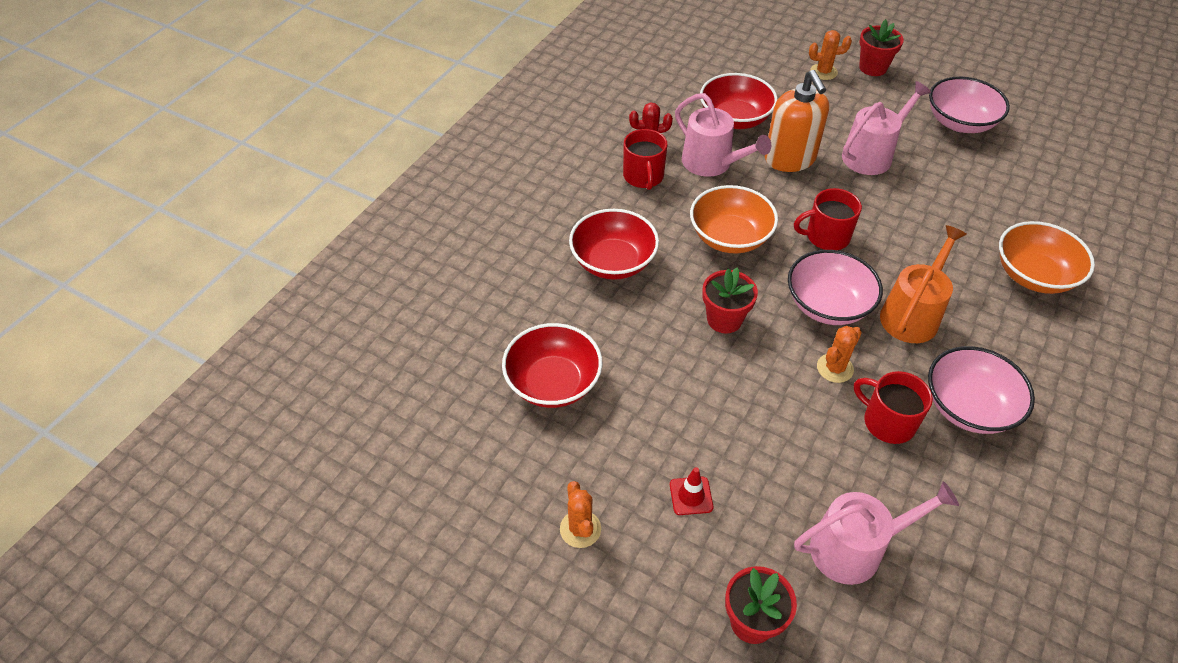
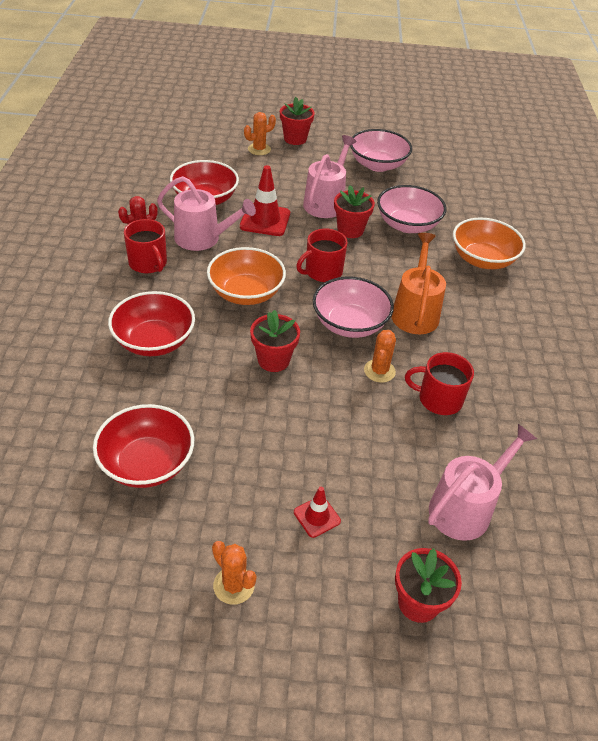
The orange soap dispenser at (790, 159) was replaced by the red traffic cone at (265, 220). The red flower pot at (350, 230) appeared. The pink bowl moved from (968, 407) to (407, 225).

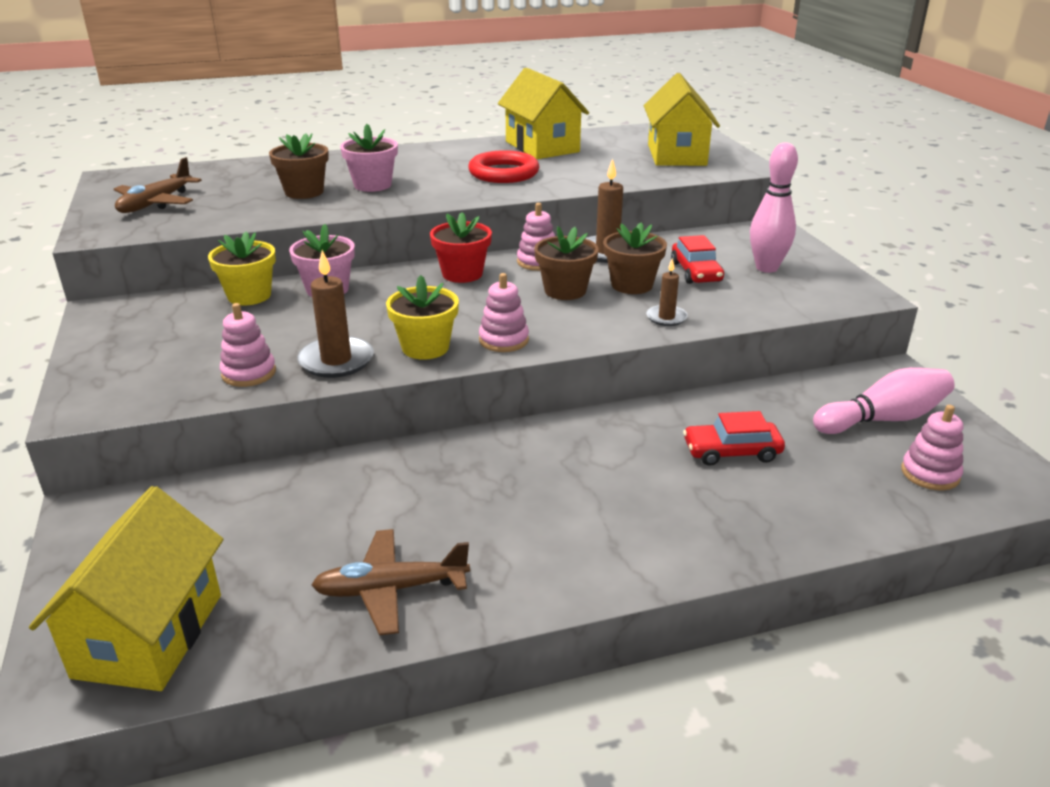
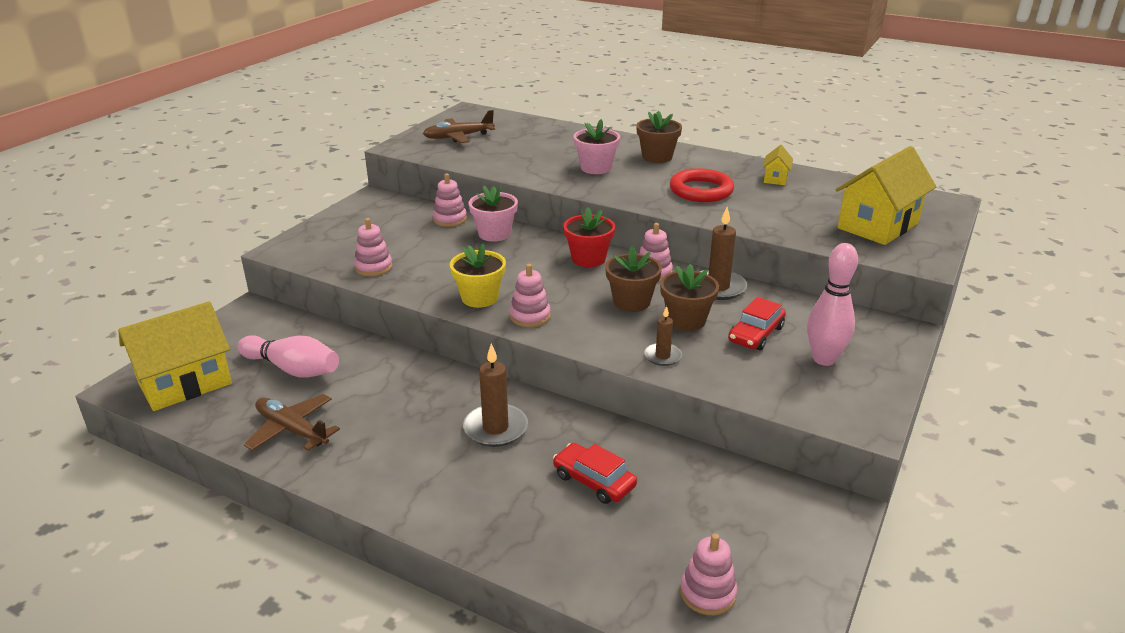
The pink bowling pin moved from (883, 419) to (292, 369). The yellow flower pot at (249, 296) was replaced by the pink stacking toy at (450, 219). The brown candle moved from (336, 361) to (495, 428). The brown flower pot moved from (304, 192) to (657, 157). The yellow house at (542, 147) changed to 0.46 times the size.

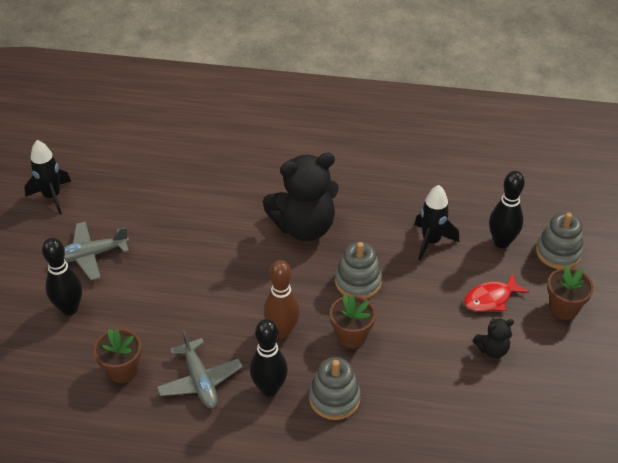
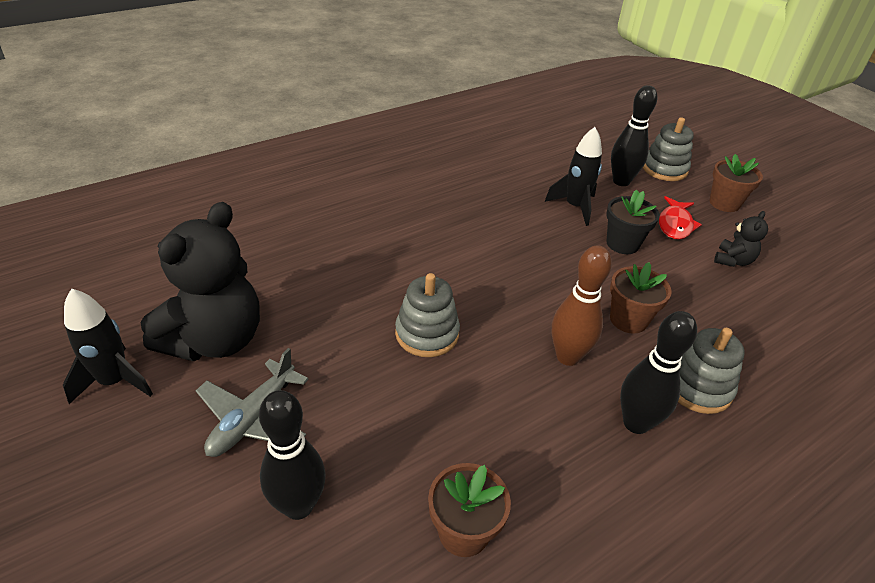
The black teddy bear moved from (304, 227) to (215, 340). The grey stacking toy moved from (358, 281) to (427, 334). The black flower pot at (622, 244) appeared. The grey plane at (200, 380) disappeared.

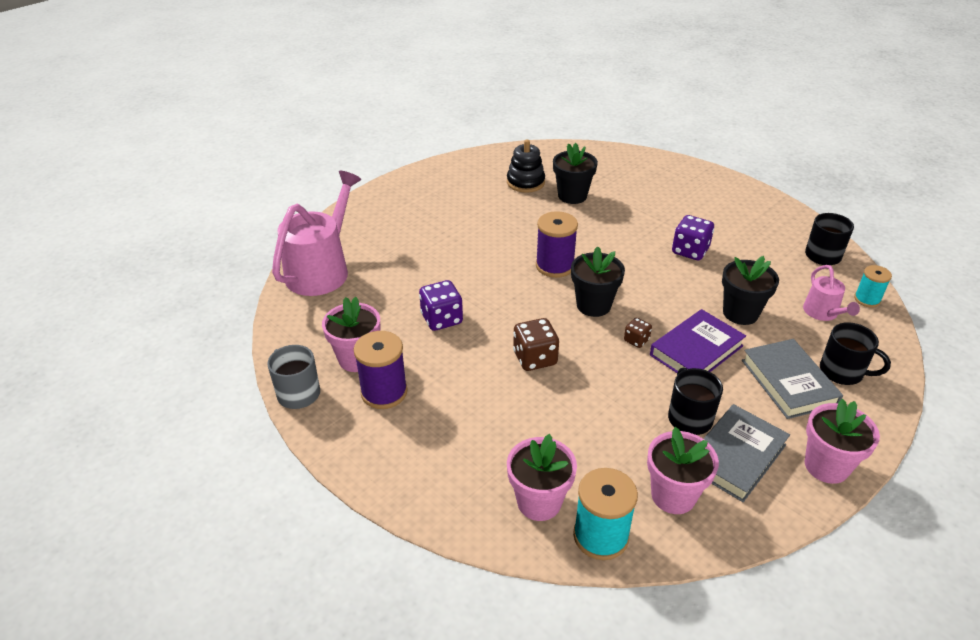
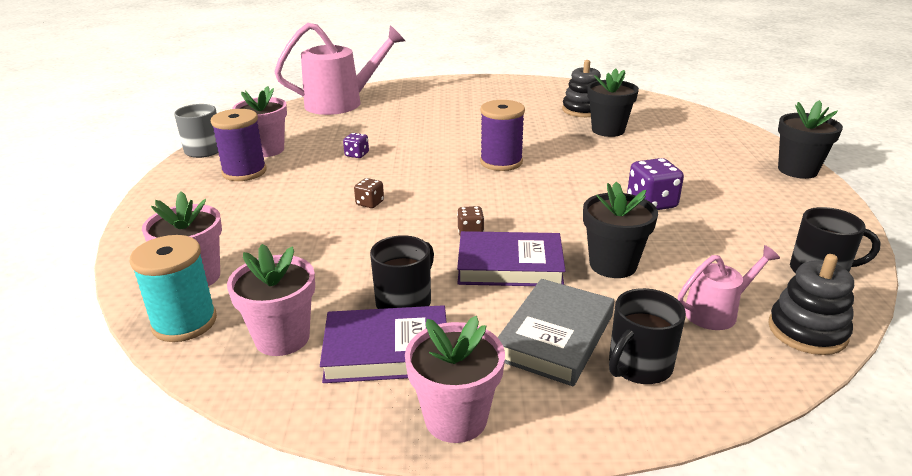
The grey book at (735, 456) became the purple book at (387, 350). The purple dice at (442, 319) changed to 0.56 times the size. The brown dice at (535, 358) changed to 0.56 times the size. The black mug at (842, 372) turned 60 degrees clockwise. The pink watering can at (823, 313) turned 150 degrees counterclockwise. The turquoise spool at (867, 299) was replaced by the black stacking toy at (807, 331). The black flower pot moved from (593, 305) to (797, 170).

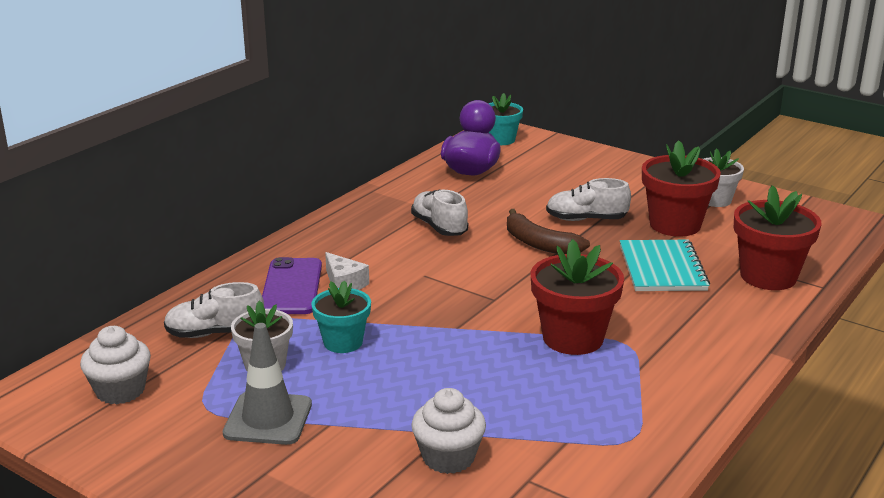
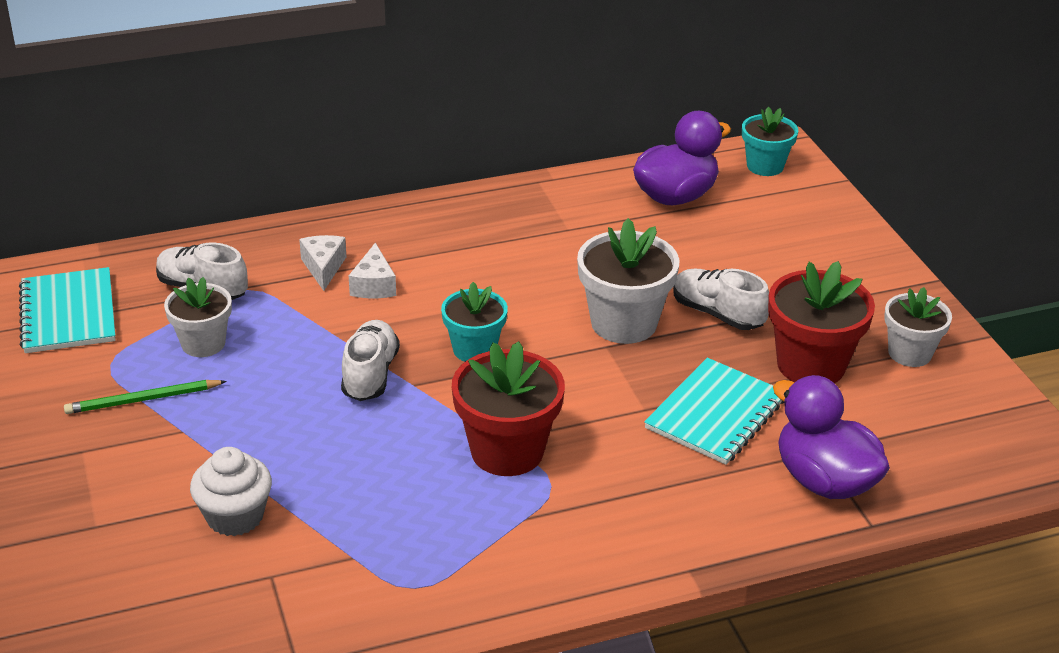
The white cupcake at (120, 390) was replaced by the turquoise notebook at (68, 313). The grey traffic cone at (268, 419) was replaced by the green pencil at (142, 400). The purple phone at (291, 287) was replaced by the white cheese at (323, 267). The white shoe moved from (439, 227) to (370, 374). The turquoise flower pot moved from (343, 342) to (474, 349). The brown banana at (539, 244) was replaced by the white flower pot at (623, 323). The red flower pot at (768, 276) was replaced by the purple duck at (824, 481).

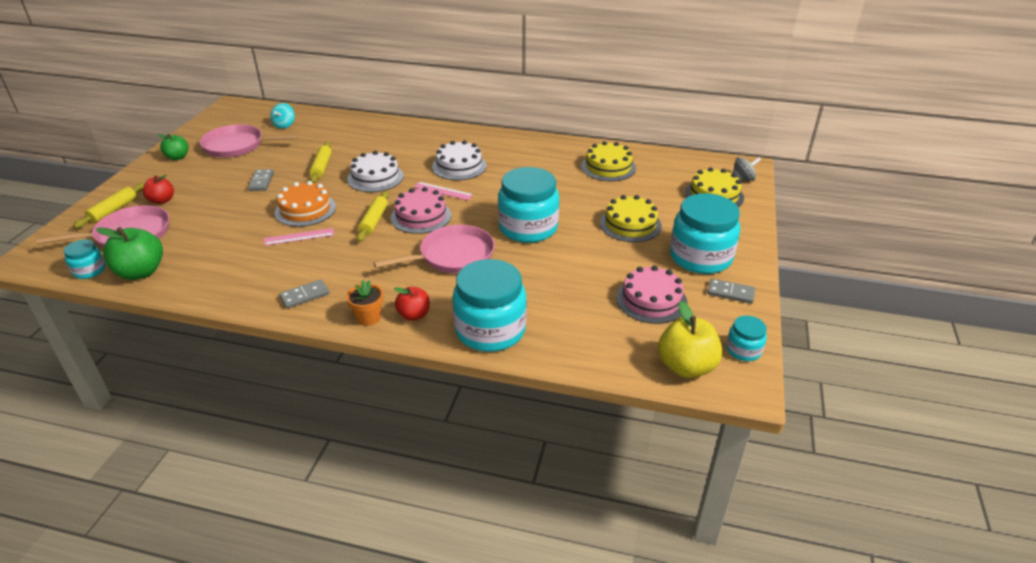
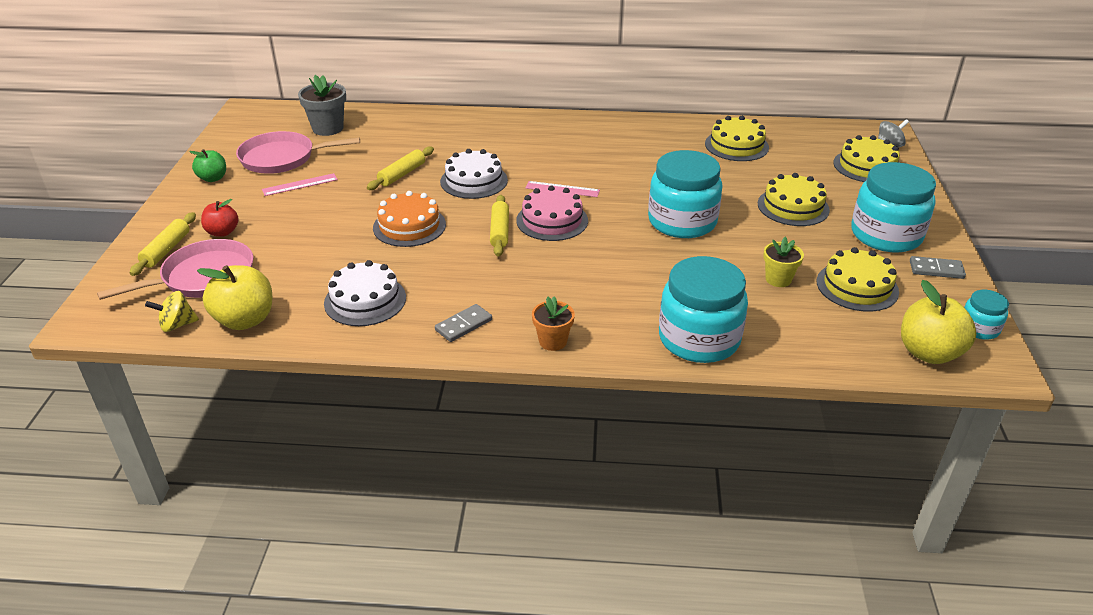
The turquoise jar at (89, 270) was replaced by the yellow spinning top at (177, 325). The green apple at (141, 272) became the yellow apple at (245, 320). The pink ruler moved from (299, 237) to (300, 185). The turquoise spinning top at (284, 125) was replaced by the grey flower pot at (328, 128). The white cake moved from (459, 166) to (365, 300). The yellow rolling pin at (322, 167) turned 45 degrees clockwise. The yellow flower pot at (778, 279) appeared. The pink cake at (651, 300) became the yellow cake at (857, 286). The grey domino at (261, 182) disappeared. The pink pan at (452, 256) disappeared. The red apple at (414, 315) disappeared.

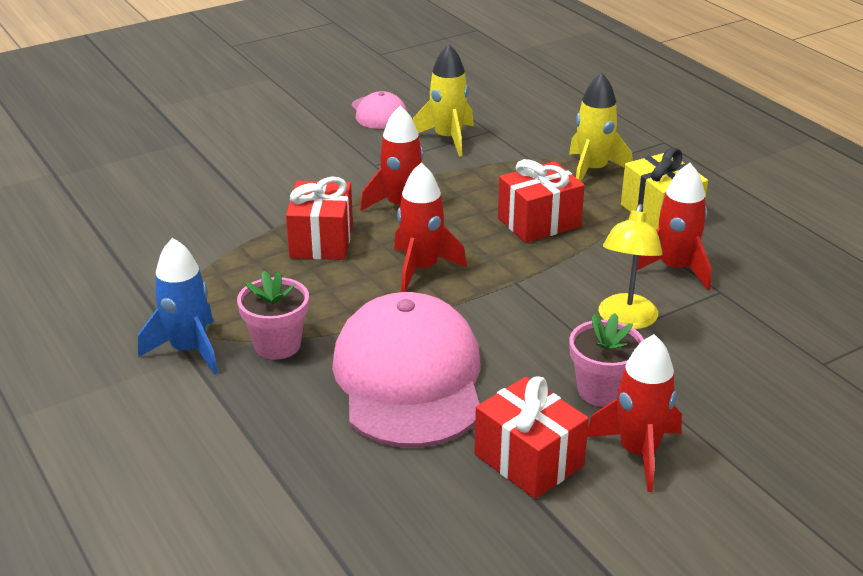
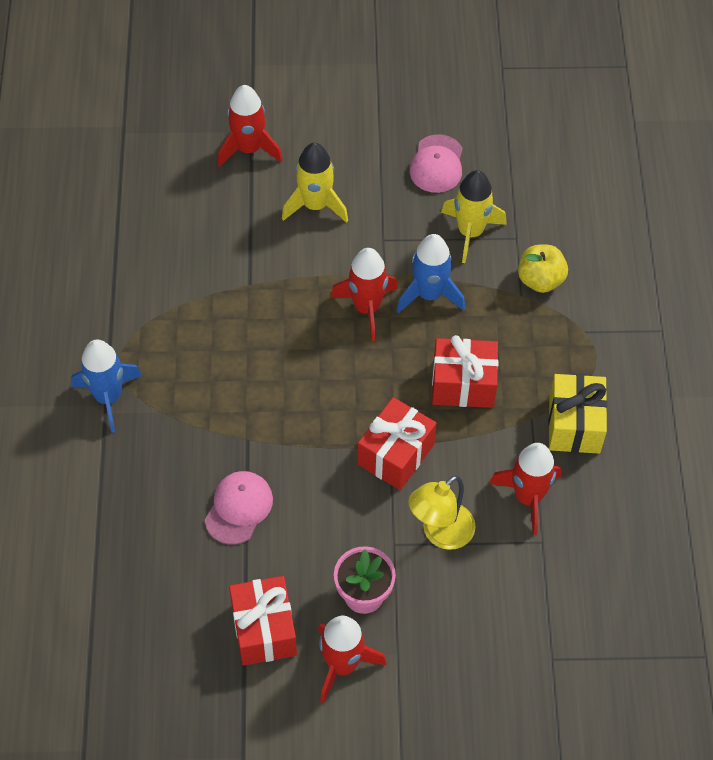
The pink cap at (409, 378) changed to 0.49 times the size. The red rocket moved from (421, 269) to (249, 149). The yellow rocket moved from (593, 170) to (315, 205). The red gift moved from (321, 241) to (396, 454). The blue rocket at (429, 294) appeared. The yellow apple at (540, 280) appeared. The pink flower pot at (277, 345) disappeared.

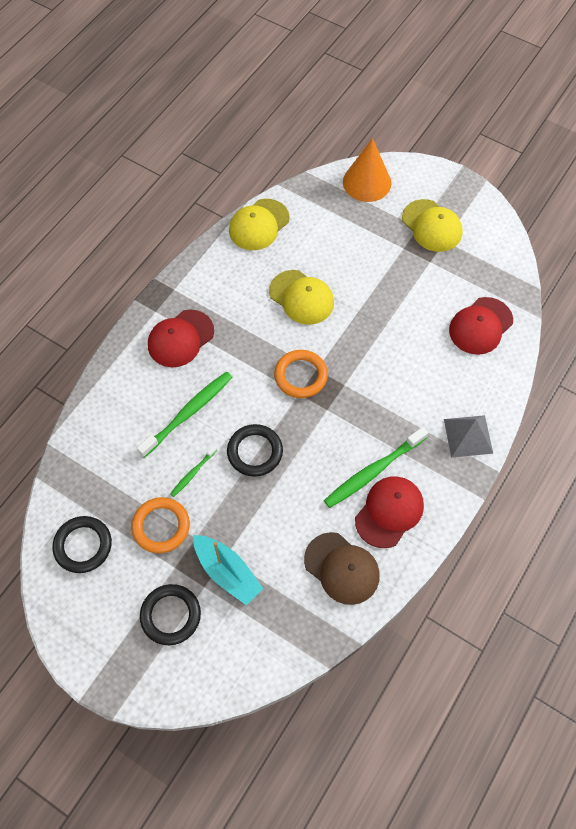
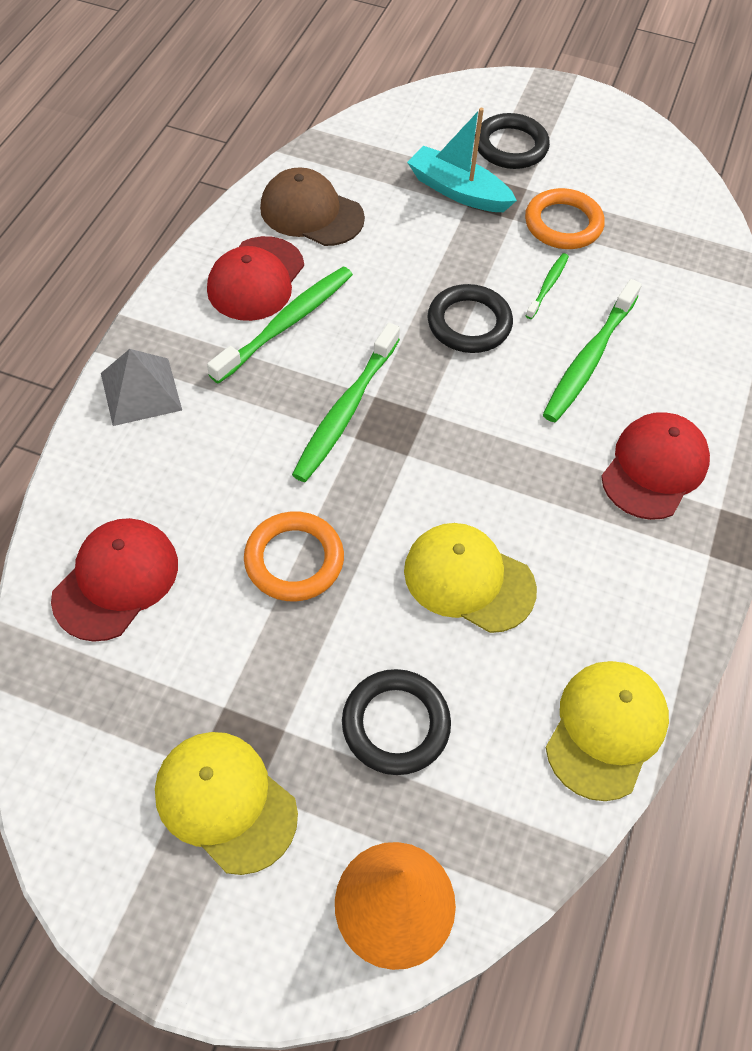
The orange ring moved from (300, 376) to (294, 560). The green toothbrush at (345, 411) appeared. The black ring moved from (83, 546) to (395, 724).

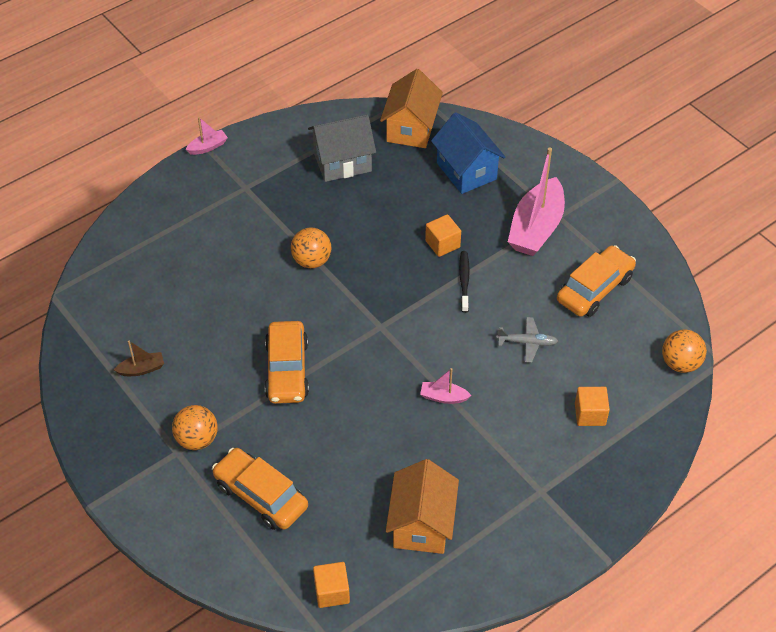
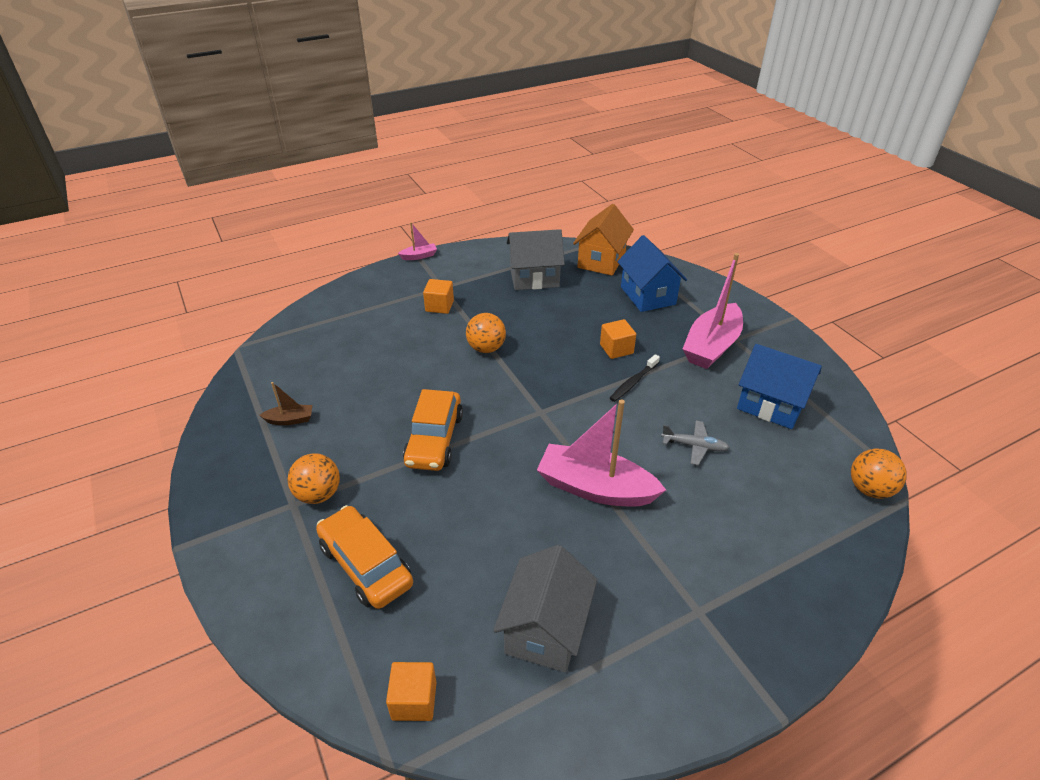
The orange cube moved from (590, 414) to (439, 306). The orange house at (421, 524) became the grey house at (545, 629). The pink boat at (443, 397) changed to 2.21 times the size. The black toothbrush at (464, 281) turned 150 degrees counterclockwise. The orange car at (595, 289) was replaced by the blue house at (770, 405).

